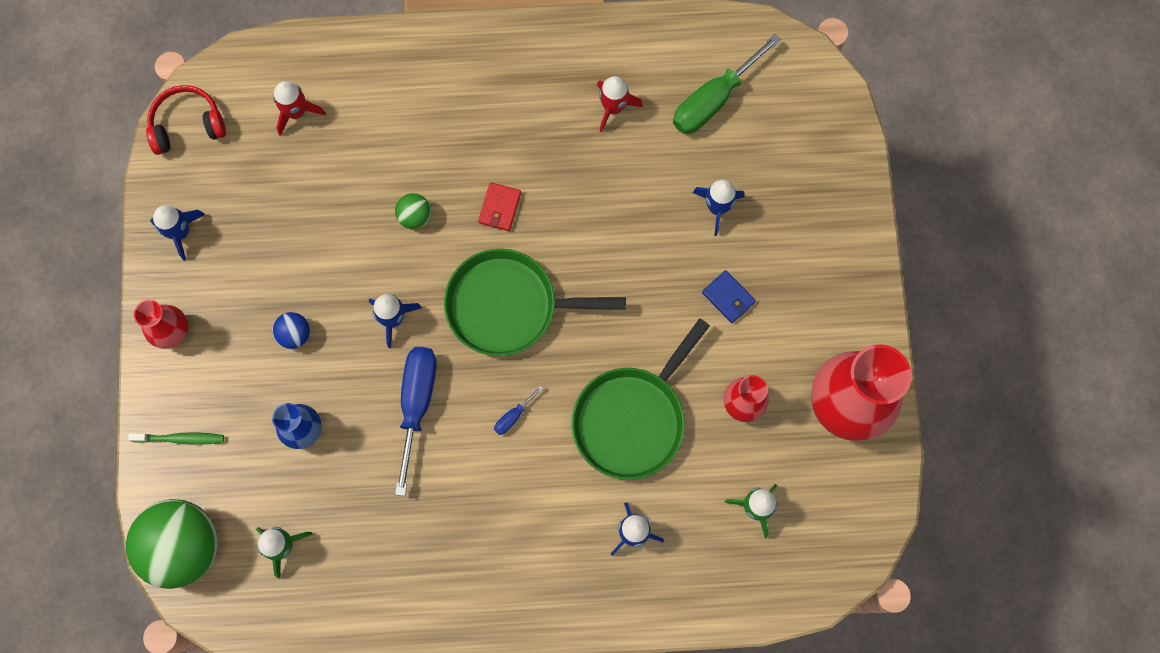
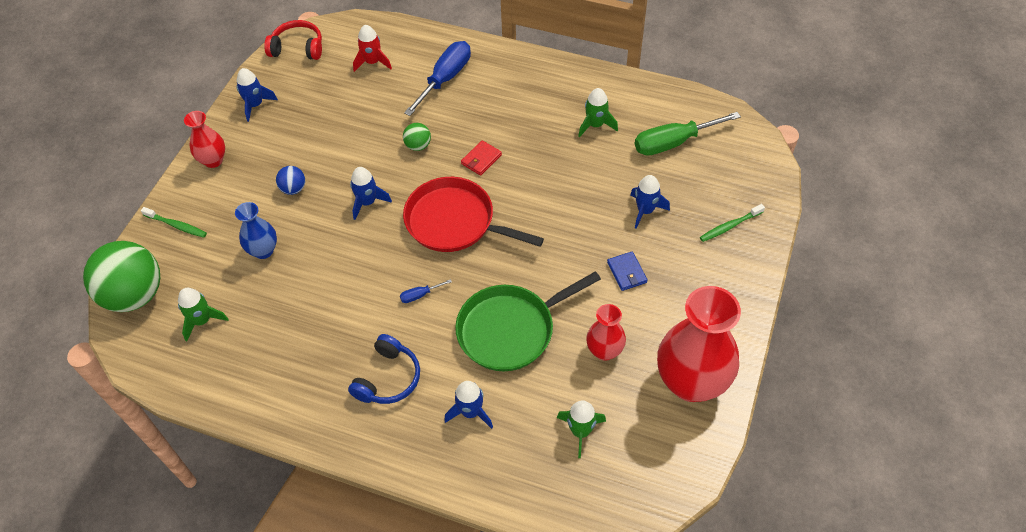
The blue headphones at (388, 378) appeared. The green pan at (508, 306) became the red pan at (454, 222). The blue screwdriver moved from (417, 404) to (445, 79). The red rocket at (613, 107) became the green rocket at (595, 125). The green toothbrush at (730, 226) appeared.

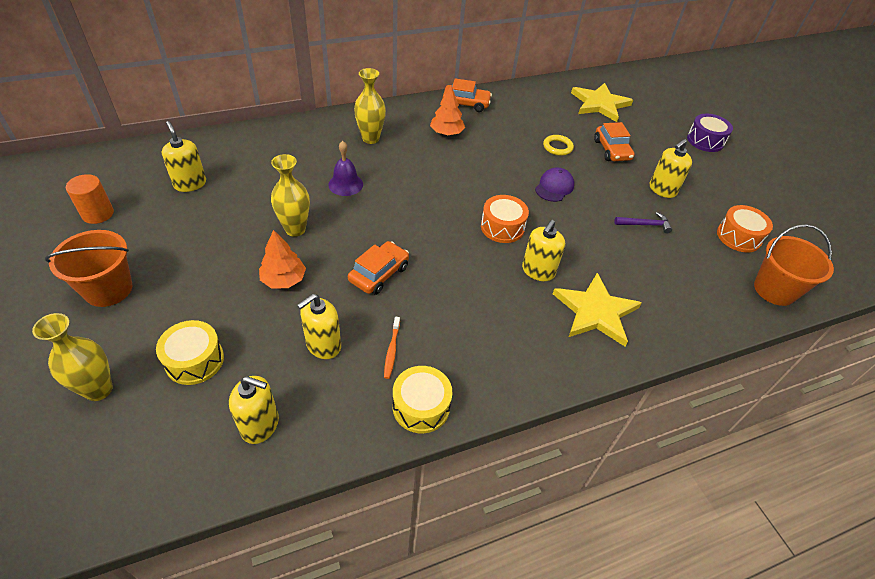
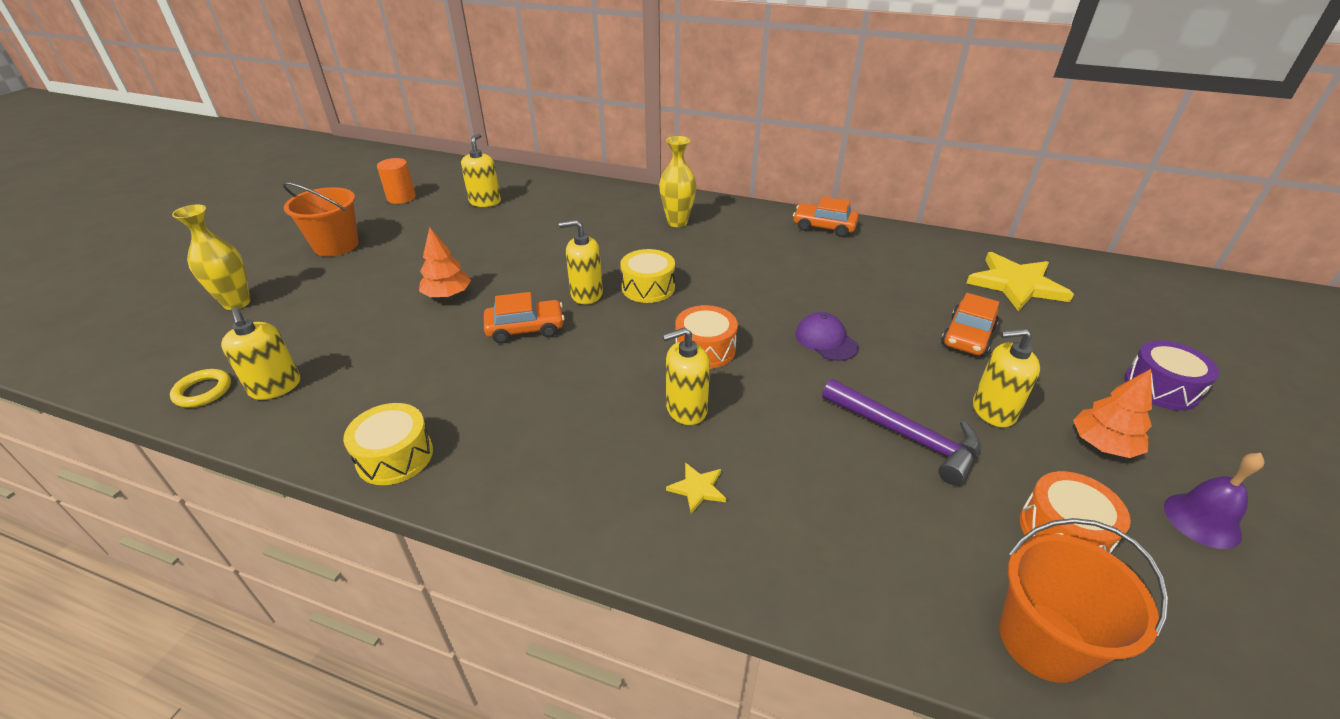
The yellow ring moved from (557, 147) to (203, 391). The yellow soap dispenser moved from (323, 345) to (586, 294). The yellow drum moved from (194, 360) to (648, 287). The yellow star at (595, 311) changed to 0.44 times the size. The orange car at (466, 103) turned 150 degrees clockwise. The purple cap at (554, 187) turned 105 degrees counterclockwise. The purple hammer at (645, 225) changed to 1.76 times the size. The orange tree moved from (446, 133) to (1102, 445). The purple bell moved from (345, 184) to (1202, 520). The yellow vase at (295, 229) disappeared. The orange toothbrush at (392, 350) disappeared.

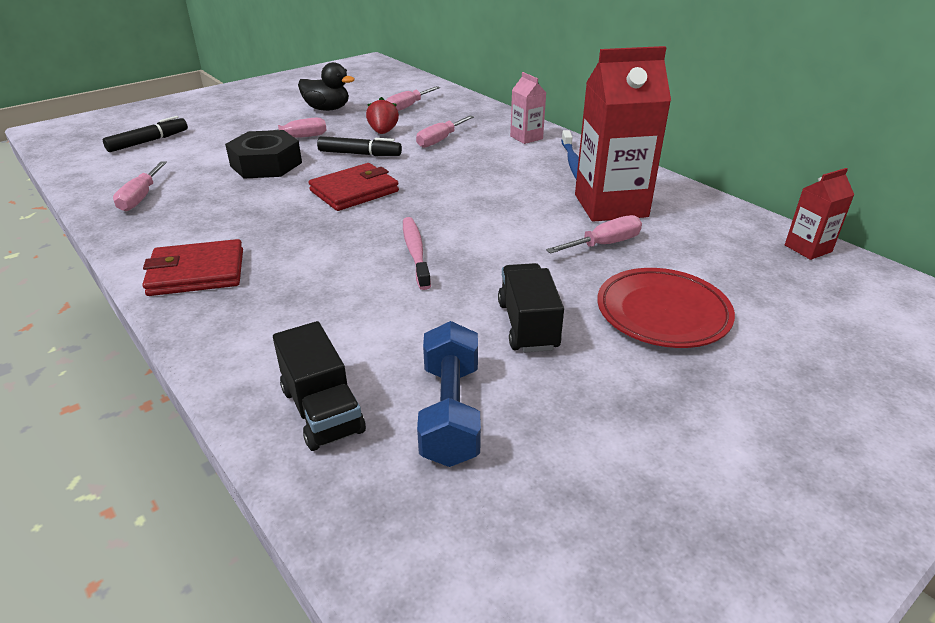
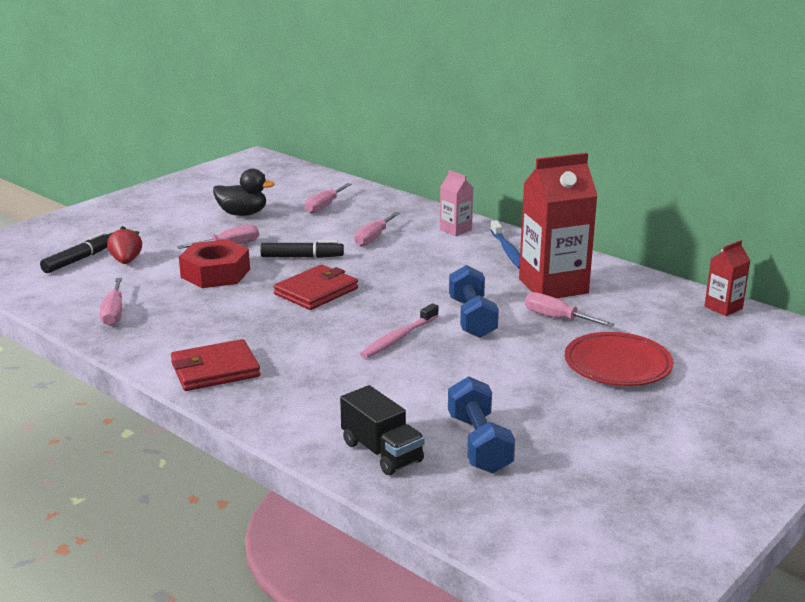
The red strawberry moved from (383, 132) to (126, 261). The black nut at (266, 164) became the red nut at (215, 273). The pink toothbrush at (415, 252) turned 120 degrees counterclockwise. The blue dumbbell at (472, 318) appeared. The pink screwdriver at (604, 244) turned 105 degrees counterclockwise. The black truck at (528, 325) disappeared.

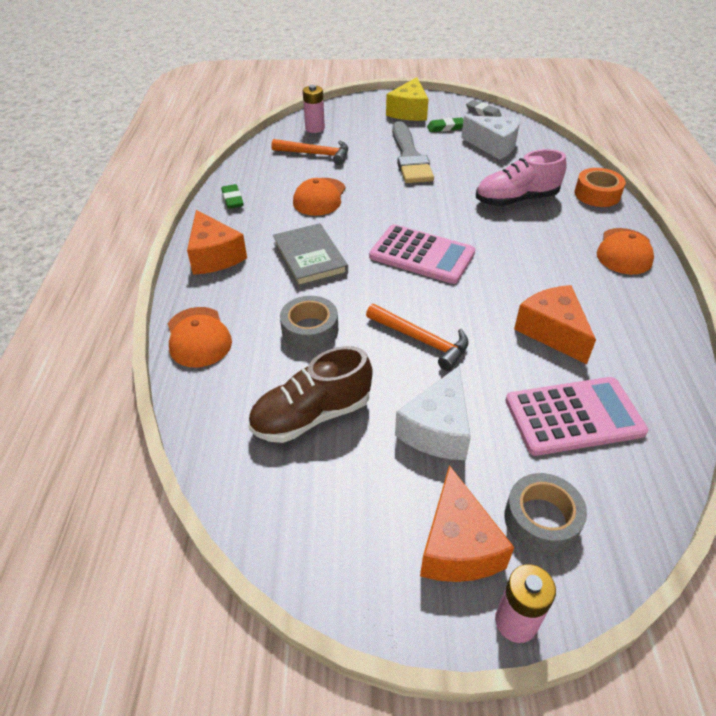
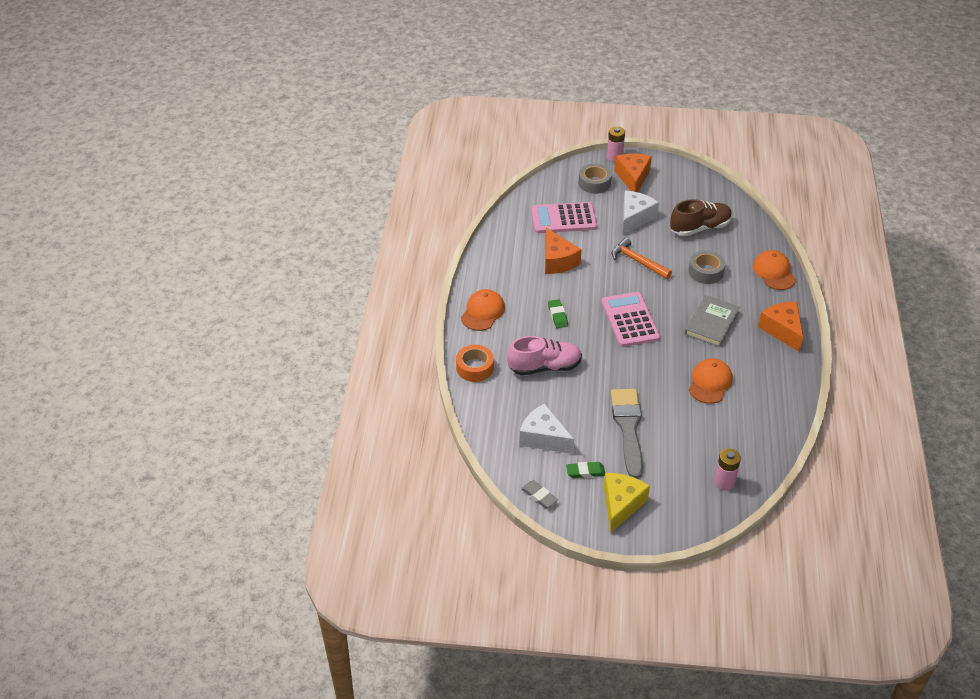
The green eraser moved from (232, 199) to (557, 315). The pink calculator at (422, 255) turned 45 degrees clockwise. The grey book at (310, 258) turned 45 degrees clockwise. The orange hammer at (315, 154) disappeared.

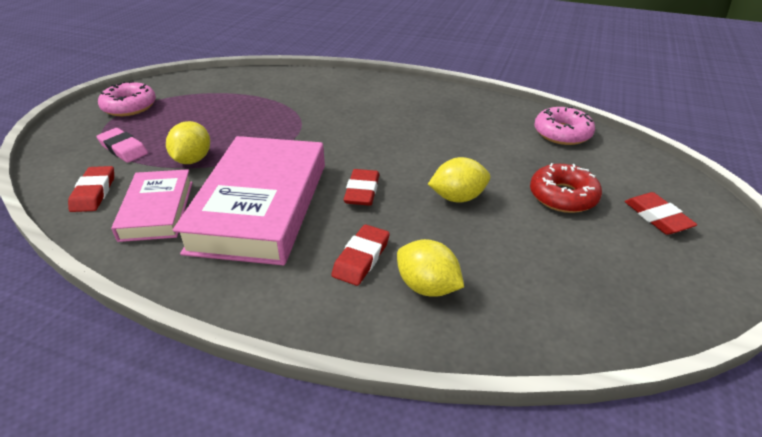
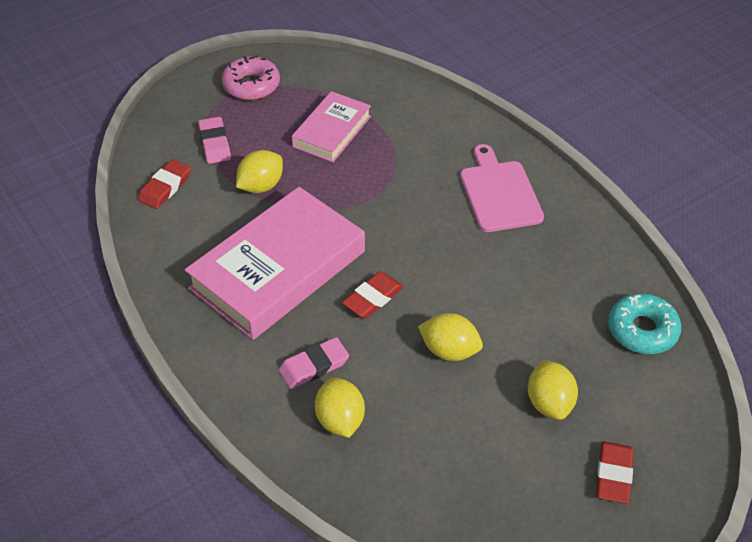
The red eraser at (361, 258) became the pink eraser at (314, 366). The pink book moved from (157, 210) to (332, 131). The pink cutting board at (499, 193) appeared. The red donut at (563, 196) was replaced by the yellow lemon at (549, 403). The pink donut at (562, 133) became the turquoise donut at (642, 330).

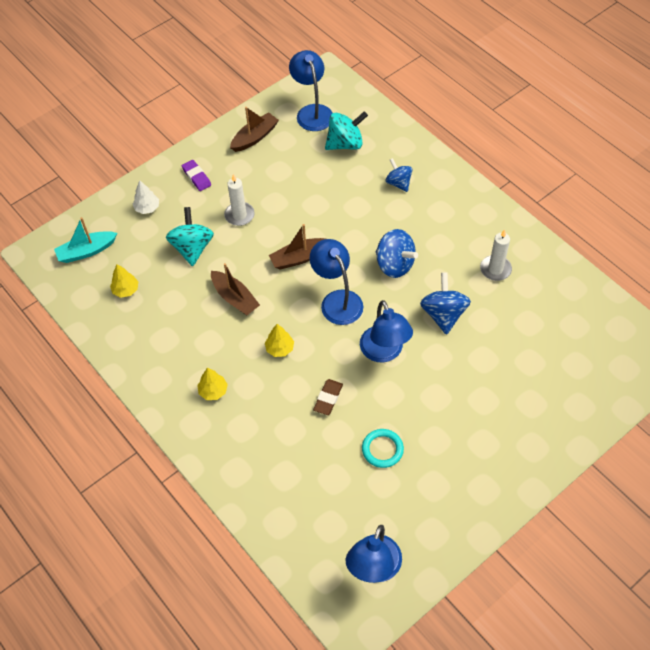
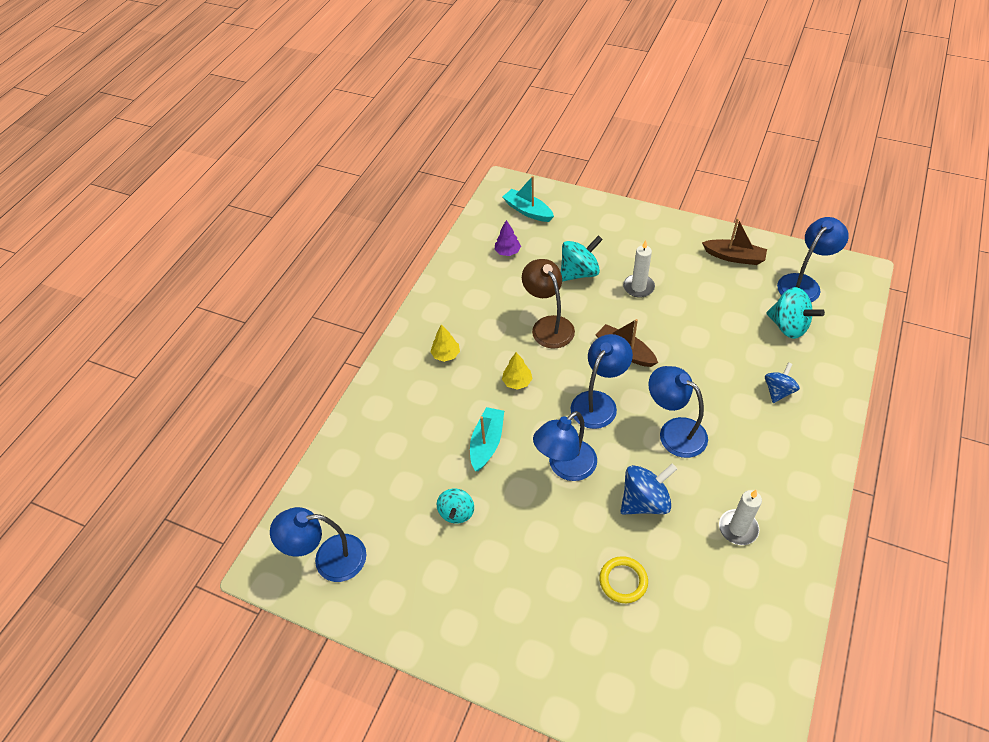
The turquoise ring at (382, 449) was replaced by the turquoise spinning top at (456, 512). The brown eraser at (328, 398) was replaced by the turquoise boat at (487, 443). The yellow tree at (126, 290) became the purple tree at (507, 252). The brown boat at (235, 298) was replaced by the brown lamp at (548, 325). The yellow ring at (623, 581) appeared. The blue spinning top at (394, 265) was replaced by the blue lamp at (674, 431). The white tree at (147, 208) disappeared. The purple eraser at (196, 177) disappeared.

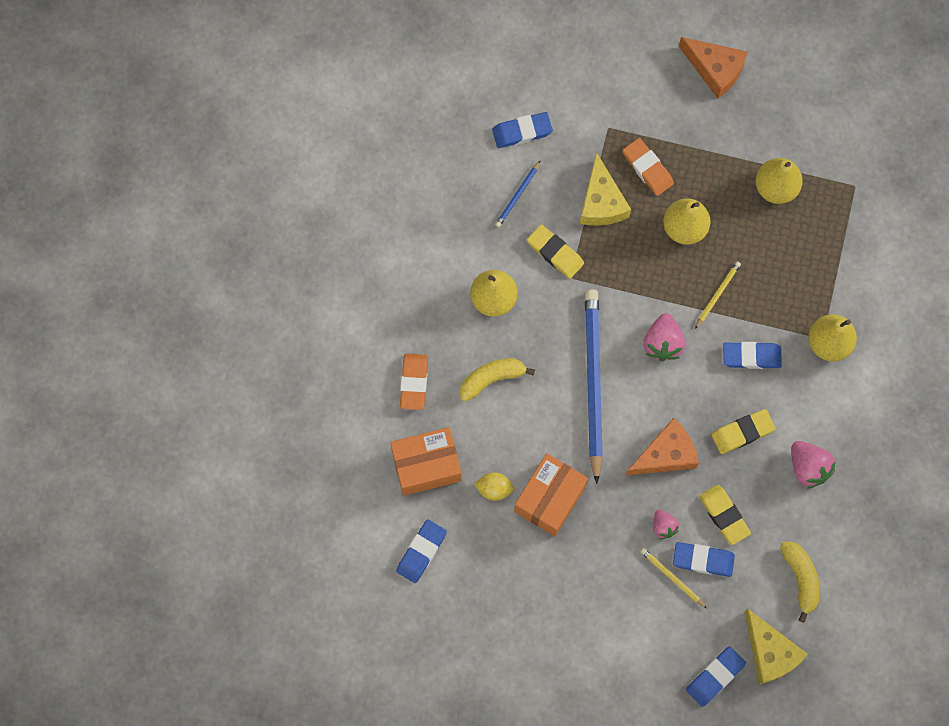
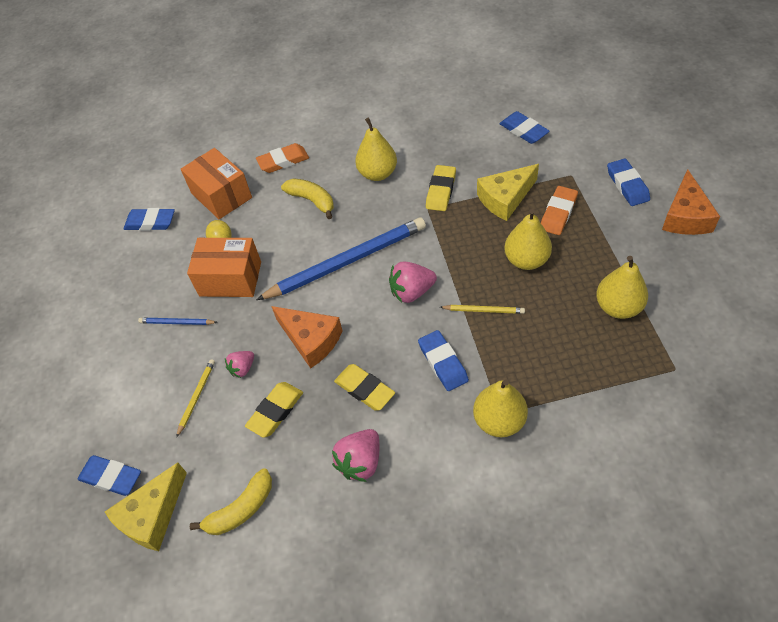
The blue pencil moved from (517, 195) to (177, 323). The blue eraser moved from (703, 560) to (627, 185).

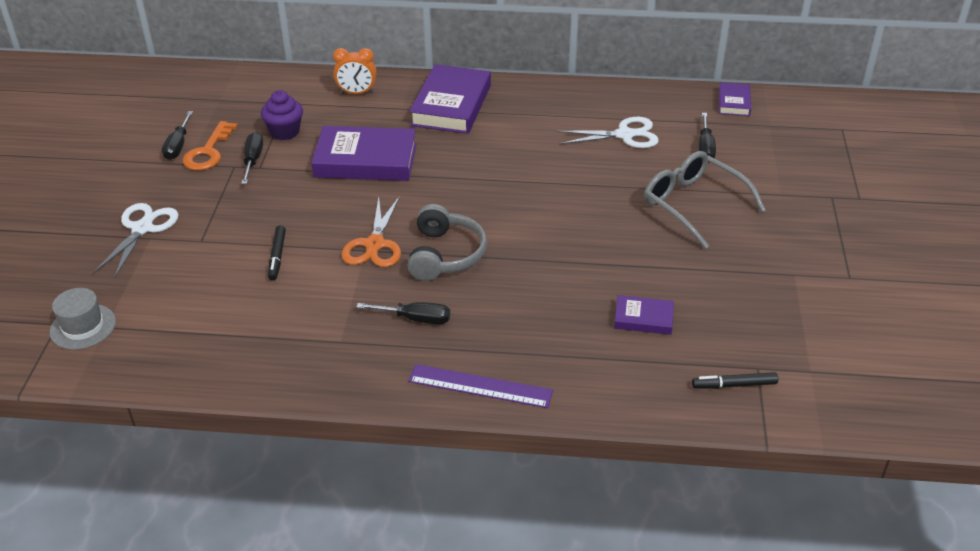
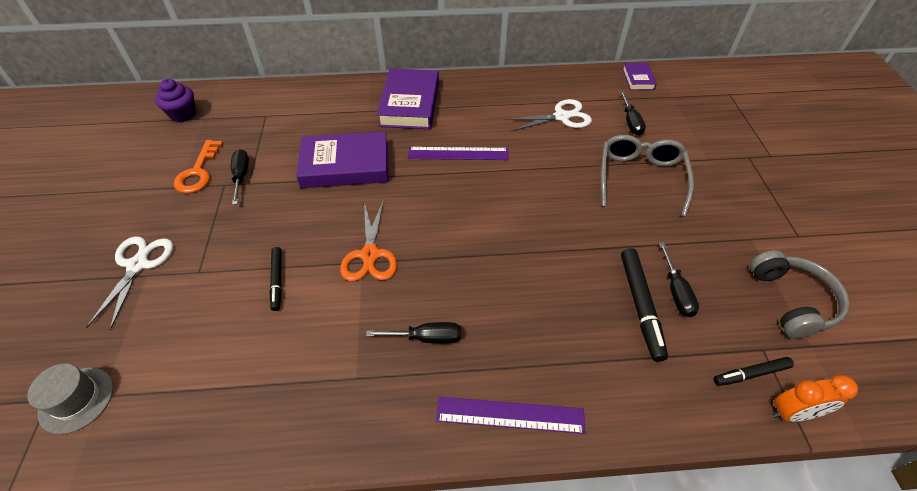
The purple cupcake moved from (285, 132) to (183, 114). The purple ruler at (458, 154) appeared. The grey glasses at (693, 204) turned 60 degrees clockwise. The purple book at (643, 318) was replaced by the black marker at (640, 306). The black screwdriver moved from (178, 146) to (676, 291). The grey headphones moved from (445, 255) to (791, 301). The orange clock moved from (357, 93) to (793, 413).

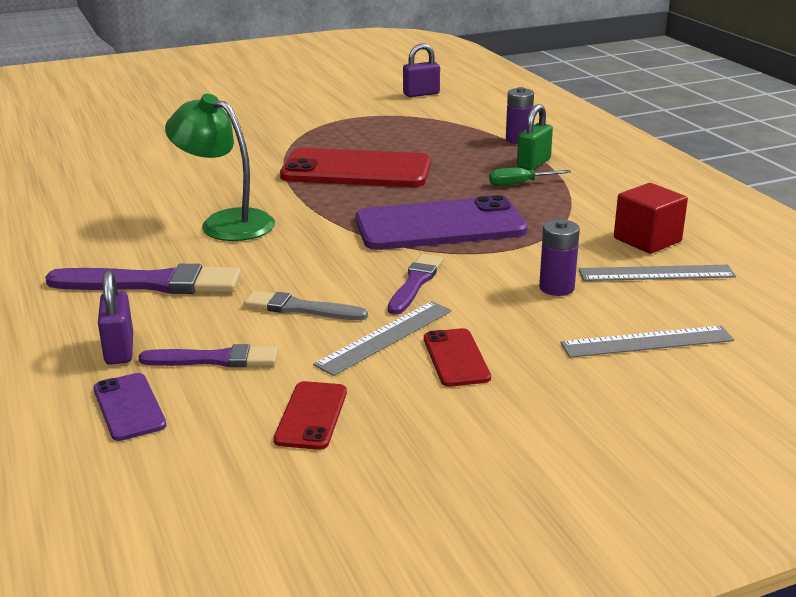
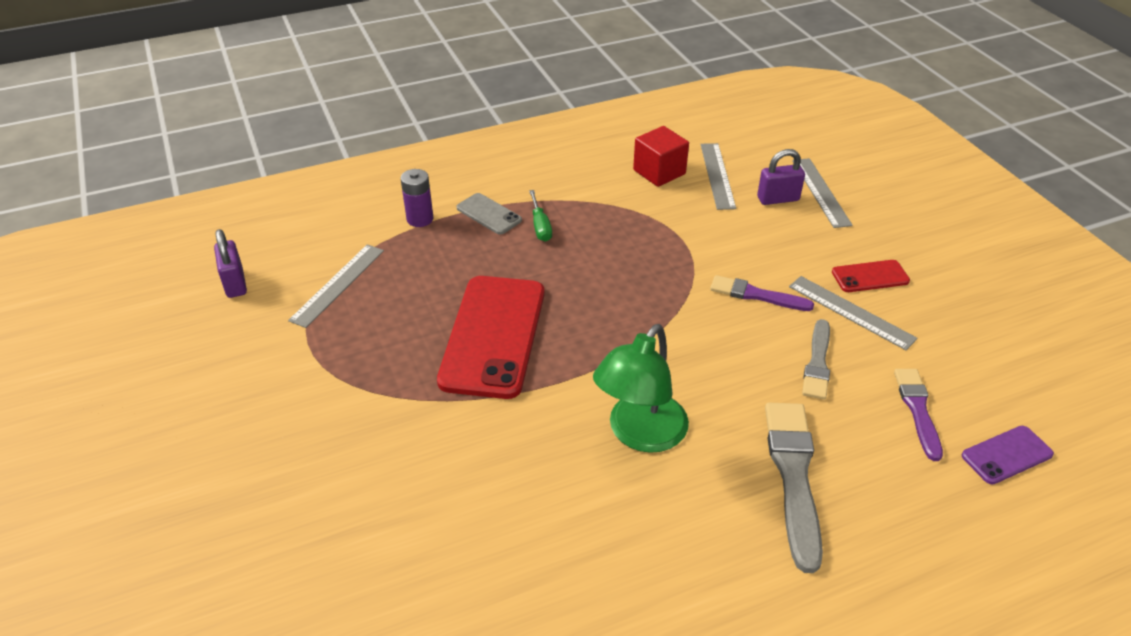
The grey ruler at (338, 284) appeared. The green padlock at (533, 163) was replaced by the grey phone at (489, 214). The purple padlock moved from (119, 350) to (778, 199). The purple brush at (152, 283) became the grey brush at (793, 476). The red phone at (311, 416) disappeared. The purple phone at (440, 226) disappeared. The purple battery at (556, 288) disappeared.

